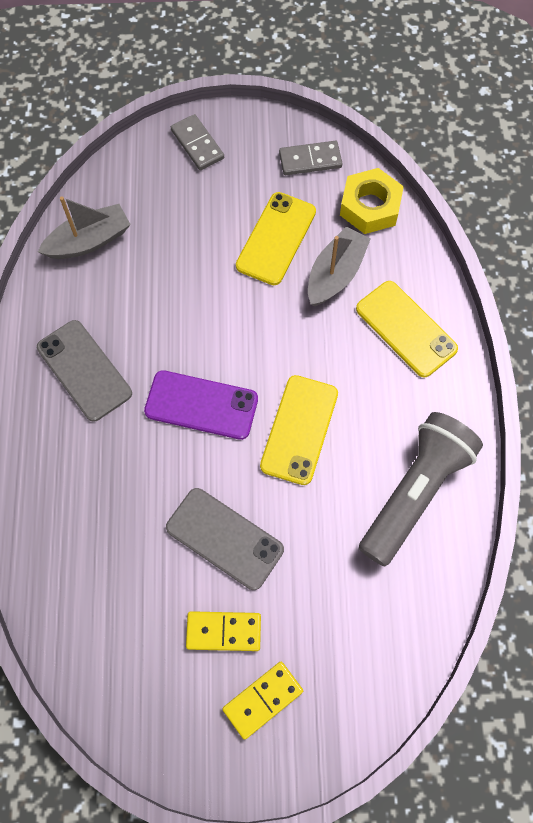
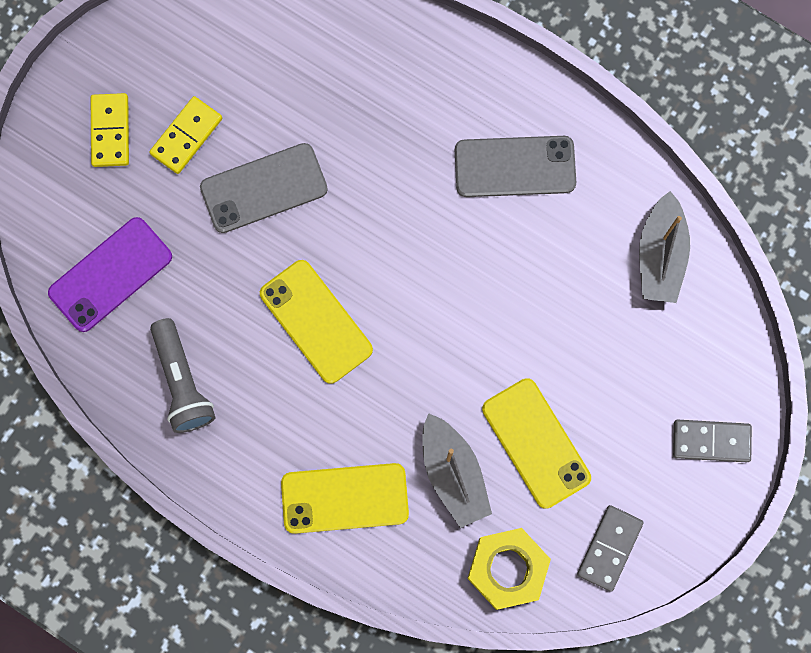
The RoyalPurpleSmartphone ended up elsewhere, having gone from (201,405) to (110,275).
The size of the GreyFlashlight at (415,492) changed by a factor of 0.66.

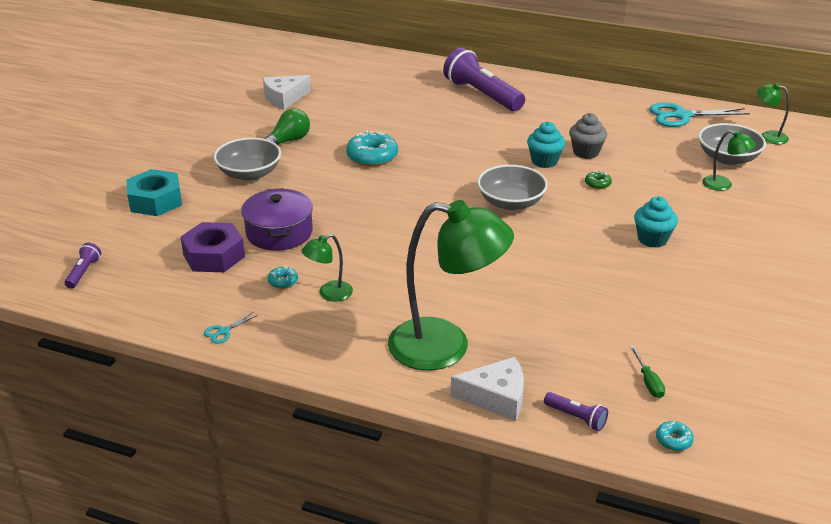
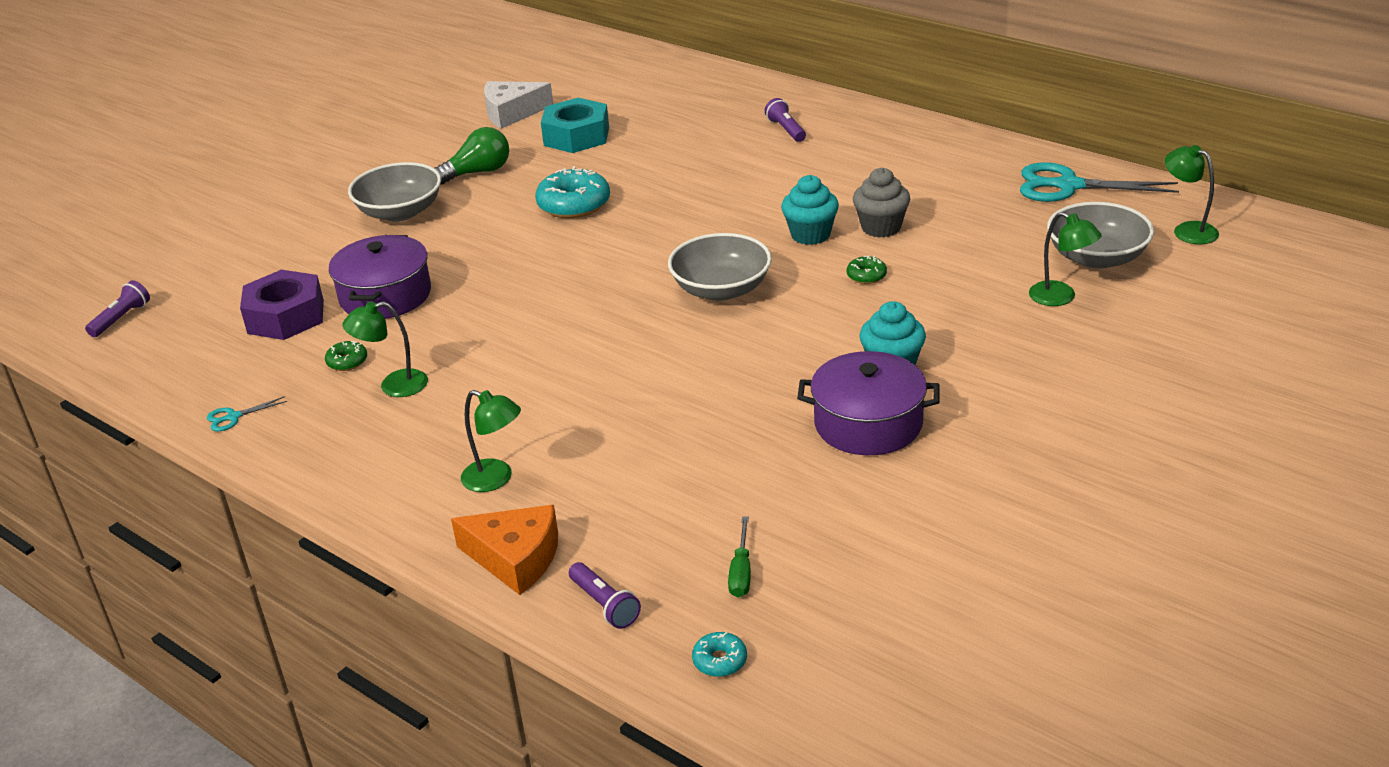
What was the TealGlazedDonut at (283,281) turned into the LeafGreenGlazedDonut at (347,361).
What was the WhitePieceOfCheese at (496,397) turned into the OrangePieceOfCheese at (515,558).
The size of the LeafGreenReadingLamp at (446,347) changed by a factor of 0.45.
The TealNut ended up elsewhere, having gone from (155,201) to (576,136).
The size of the RoyalPurpleFlashlight at (482,95) changed by a factor of 0.44.
The second view gained the RoyalPurpleCookingPot at (868,423).

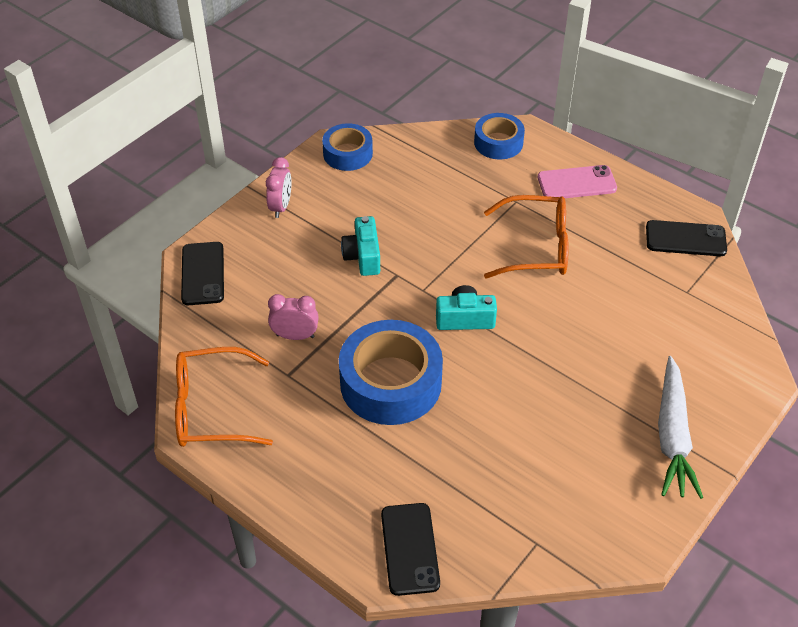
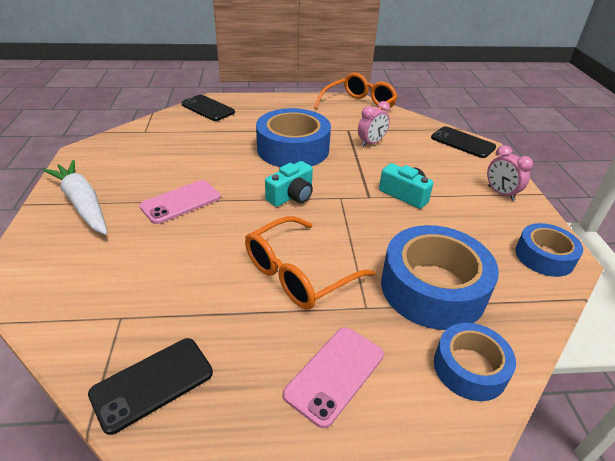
The second view gained the PinkSmartphone at (181,202).
The second view gained the BlueStickyTape at (433,288).

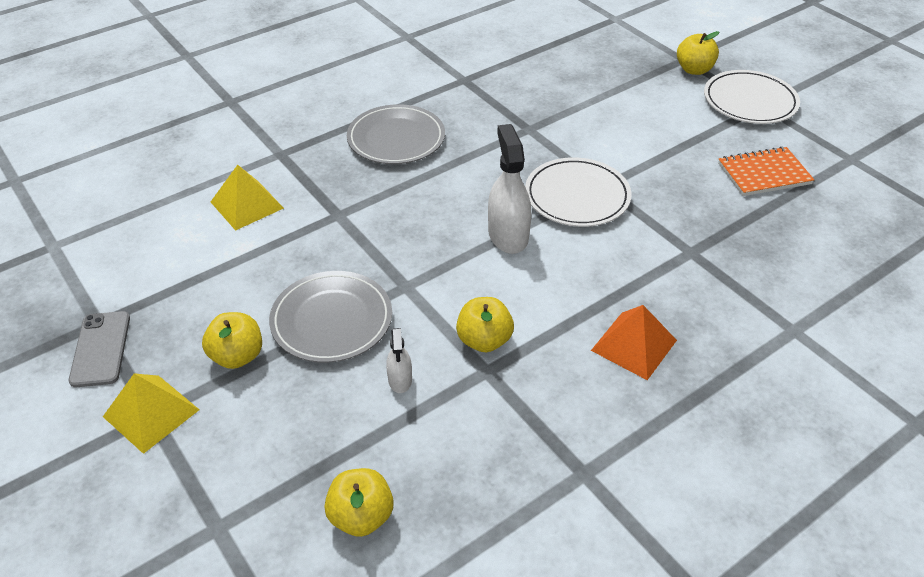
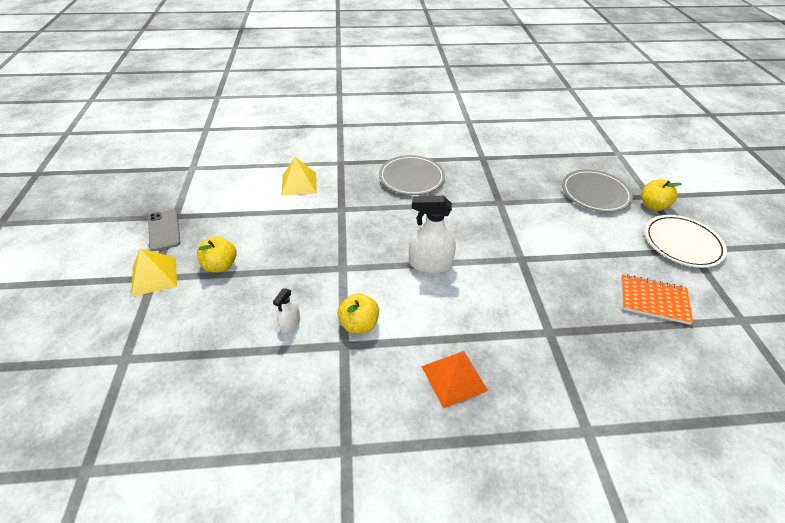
The GreySmartphone at (100,349) ended up facing another way, 45 degrees counterclockwise from before.
The WhiteSprayer at (508,235) ended up facing another way, 105 degrees counterclockwise from before.
The GreyPlate ended up elsewhere, having gone from (332,320) to (595,193).
The second view lost the GoldenApple at (361,516).
The second view lost the WhitePlate at (577,196).

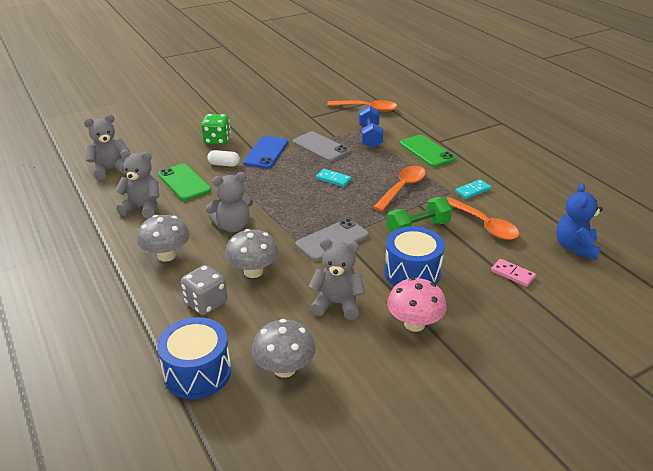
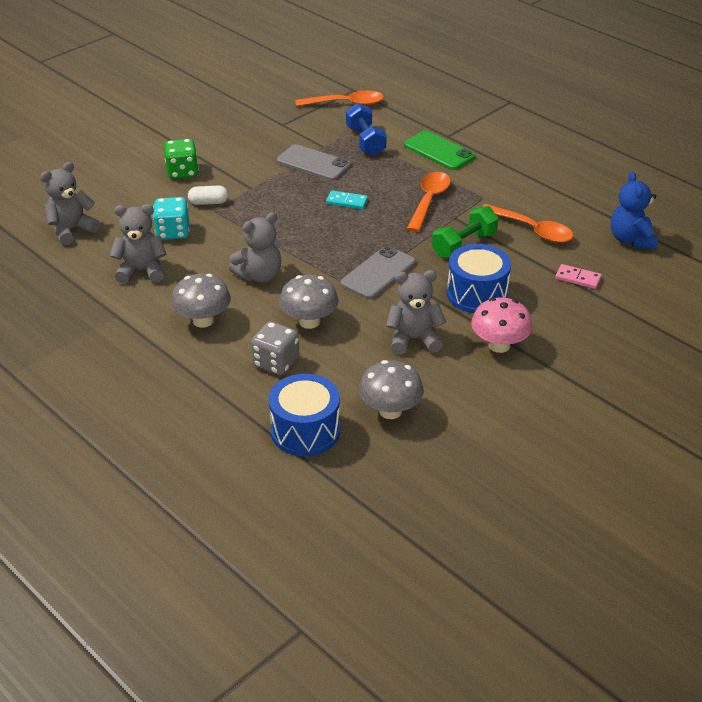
Where the LeafGreenSmartphone stood at (184,182), the TealGameDie came to stand at (173,232).
The second view lost the BlueSmartphone at (266,152).
The second view lost the TealDominoTile at (473,191).

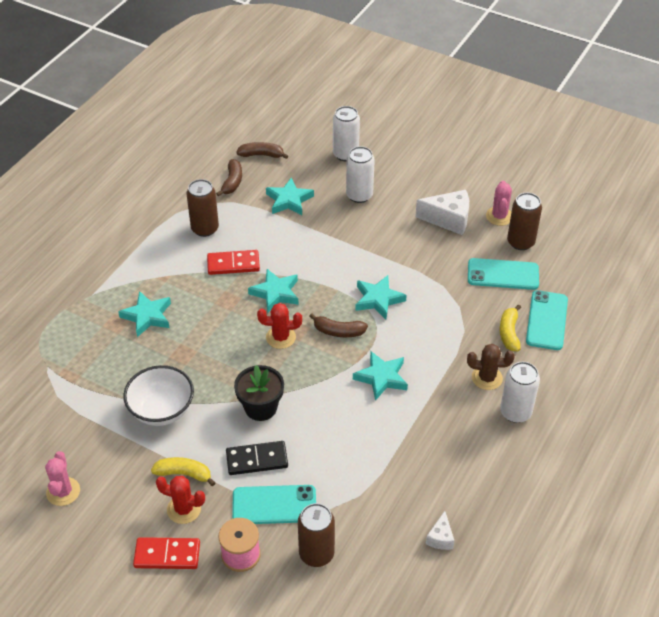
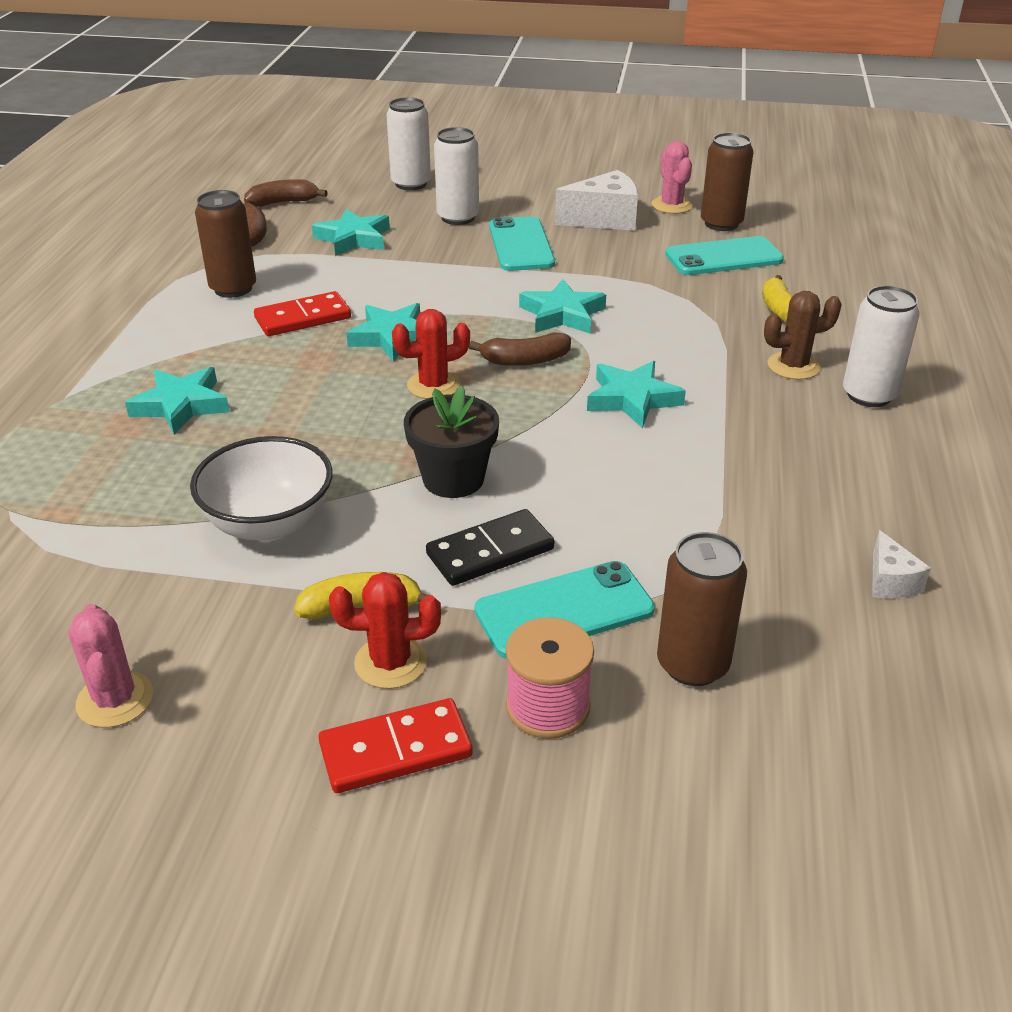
The TealSmartphone ended up elsewhere, having gone from (546,320) to (521,245).

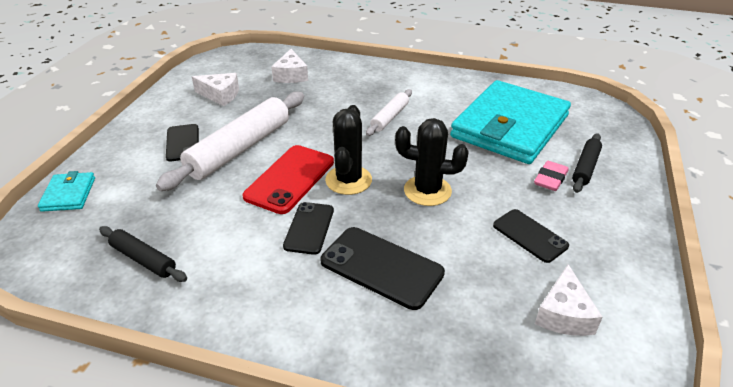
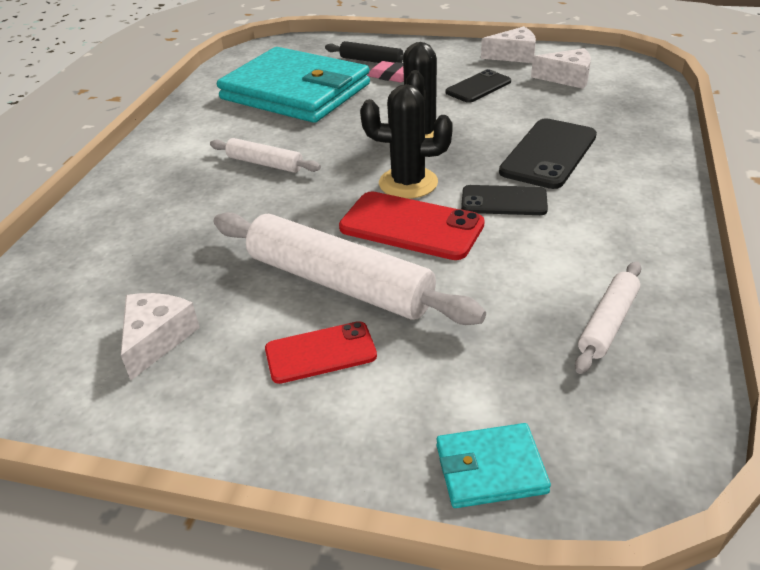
What was the EbonySmartphone at (182,143) turned into the RedSmartphone at (320,353).
The WhitePieceOfCheese ended up elsewhere, having gone from (291,75) to (514,55).
What was the EbonyPastryRoller at (143,259) turned into the WhitePastryRoller at (608,323).

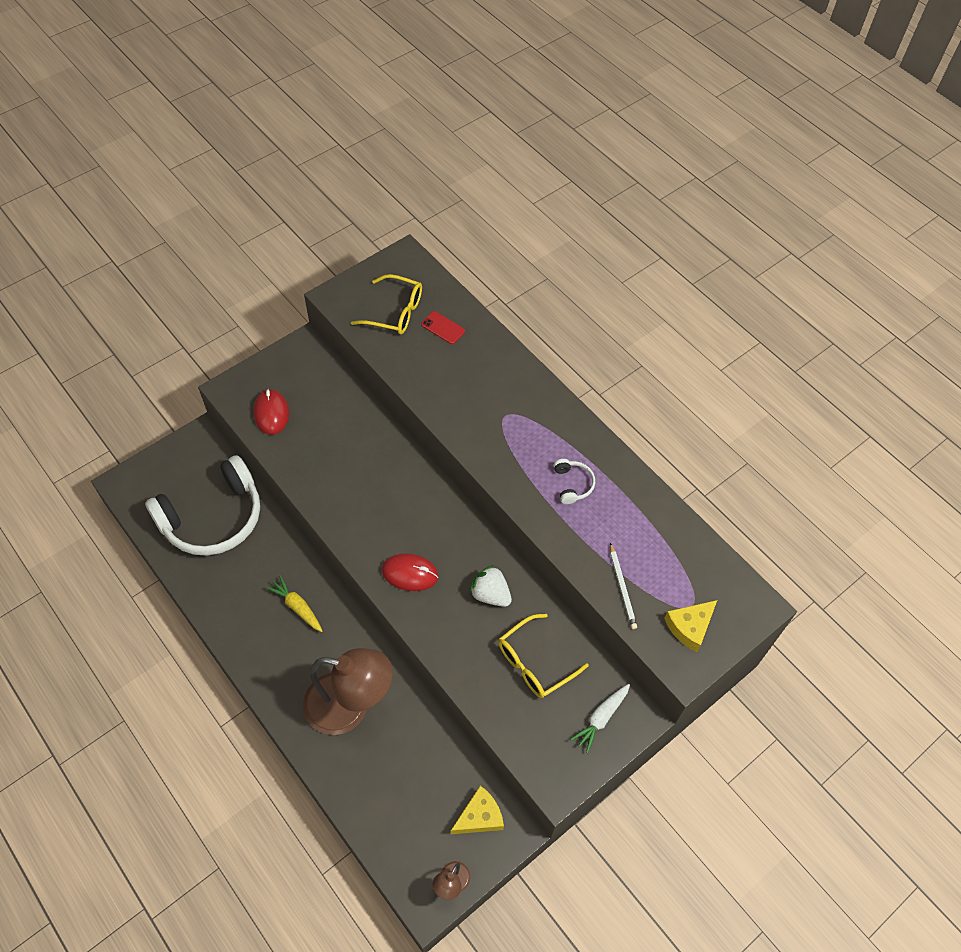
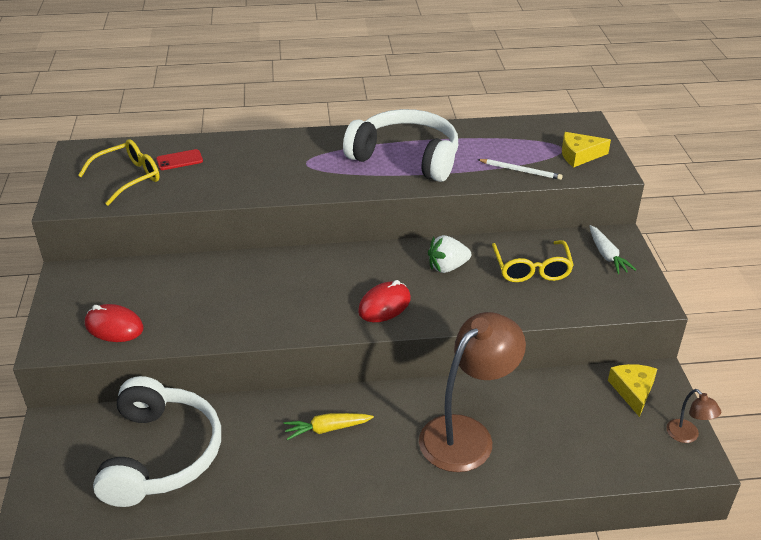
The size of the WhiteHeadset at (573,484) changed by a factor of 2.48.
The GoldenPieceOfCheese at (689,627) ended up facing another way, 90 degrees clockwise from before.

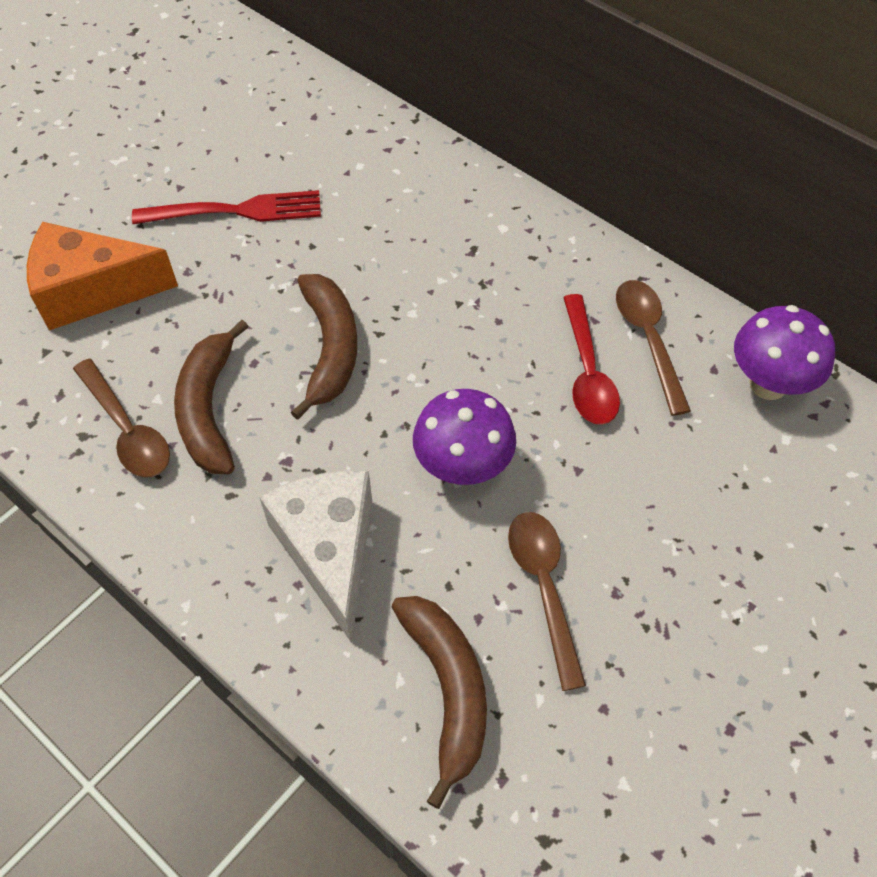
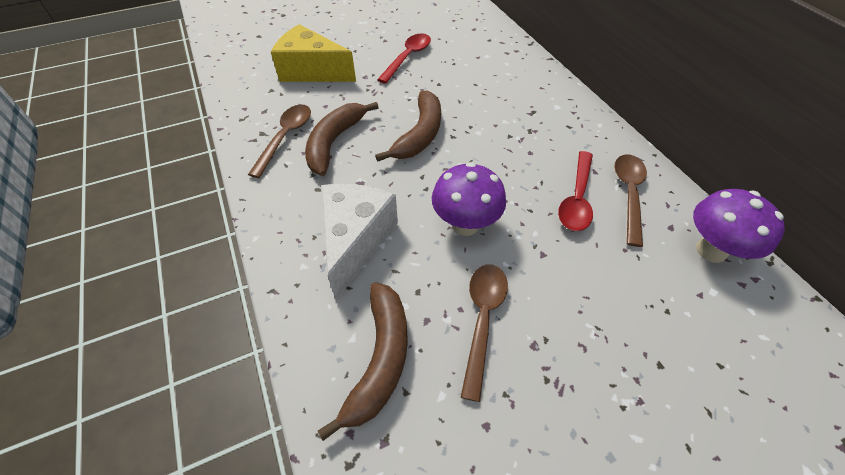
The BrownTeaspoon at (127,429) ended up facing another way, 150 degrees counterclockwise from before.
What was the OrangePieceOfCheese at (92,291) turned into the GoldenPieceOfCheese at (312,71).
Where the RedDinnerFork stood at (237,211), the RedTeaspoon came to stand at (408,58).

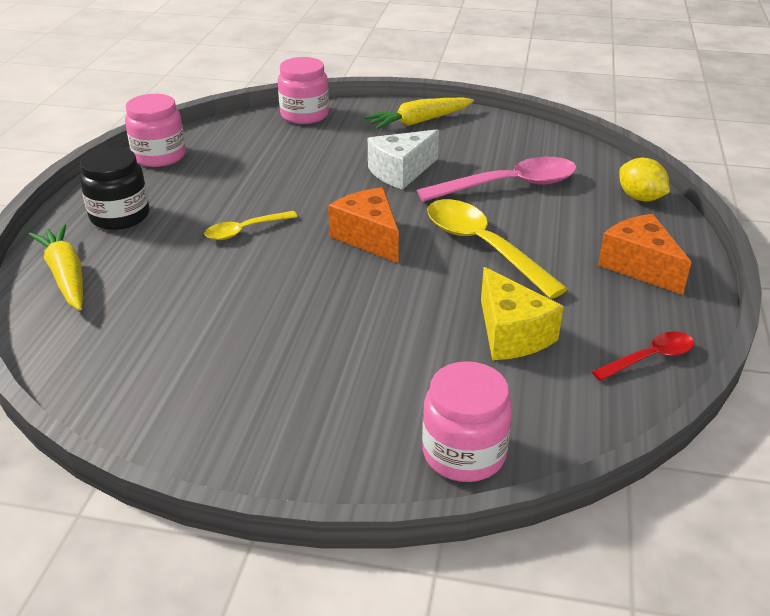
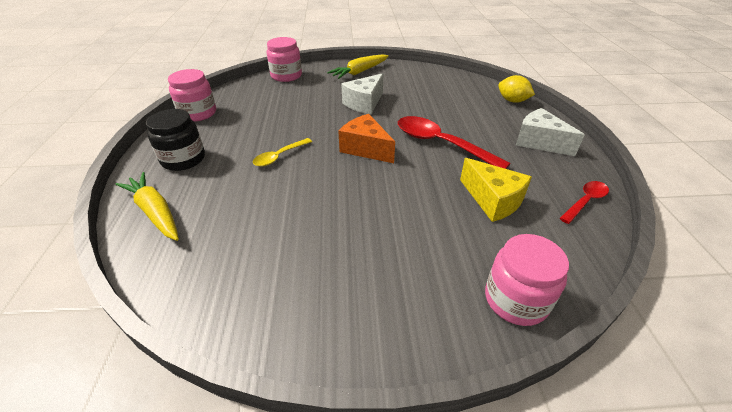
What was the GoldenTeaspoon at (482,247) turned into the RedTeaspoon at (440,144).
What was the OrangePieceOfCheese at (639,266) turned into the WhitePieceOfCheese at (539,142).
The second view lost the PinkTeaspoon at (509,185).

